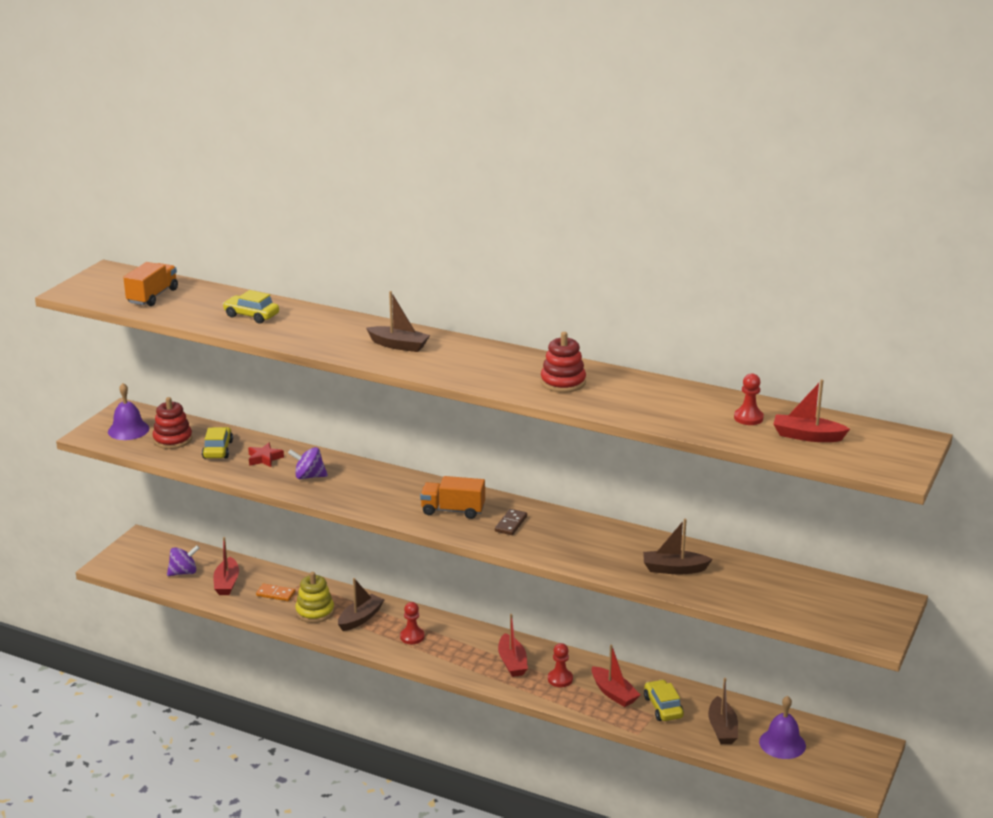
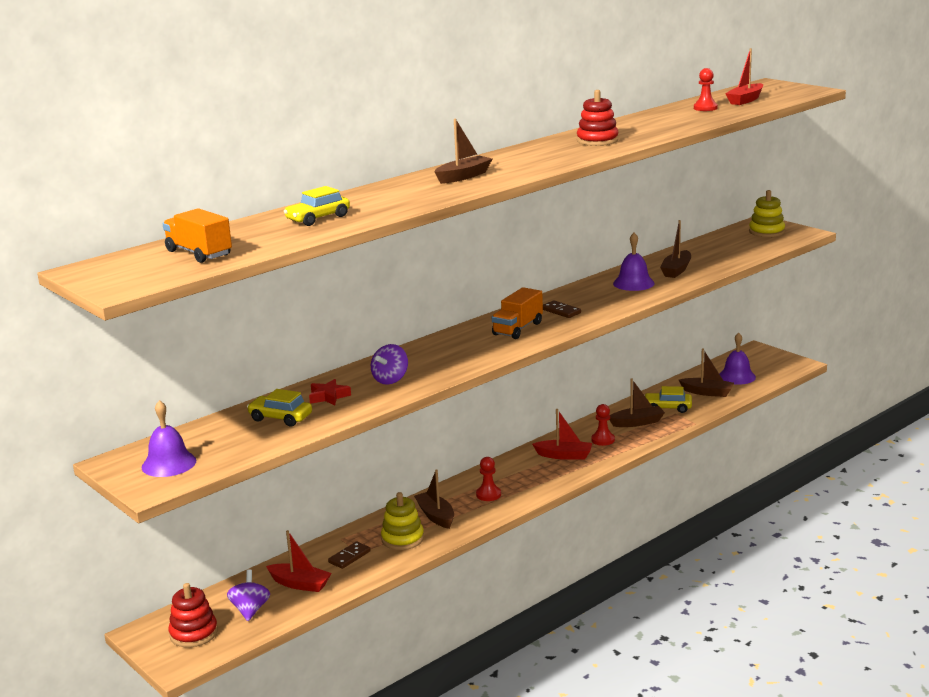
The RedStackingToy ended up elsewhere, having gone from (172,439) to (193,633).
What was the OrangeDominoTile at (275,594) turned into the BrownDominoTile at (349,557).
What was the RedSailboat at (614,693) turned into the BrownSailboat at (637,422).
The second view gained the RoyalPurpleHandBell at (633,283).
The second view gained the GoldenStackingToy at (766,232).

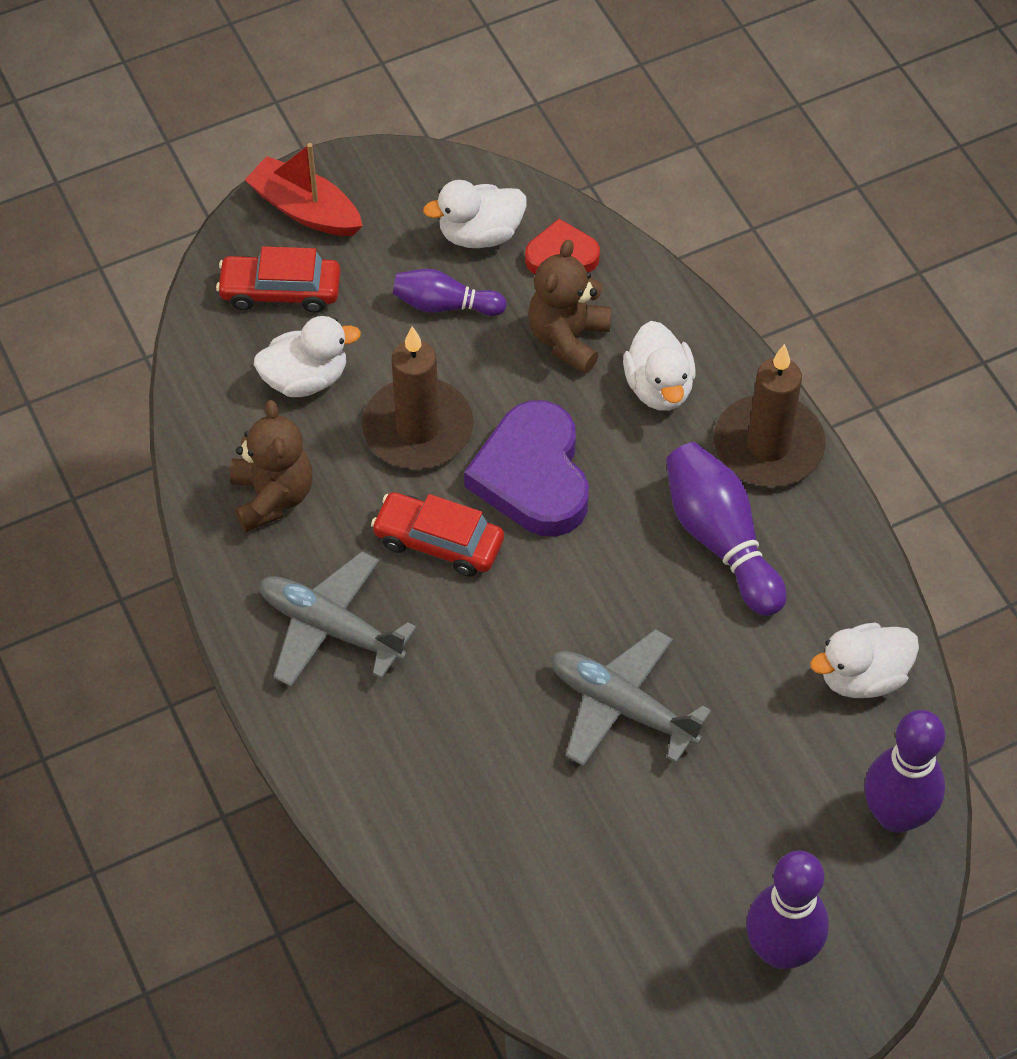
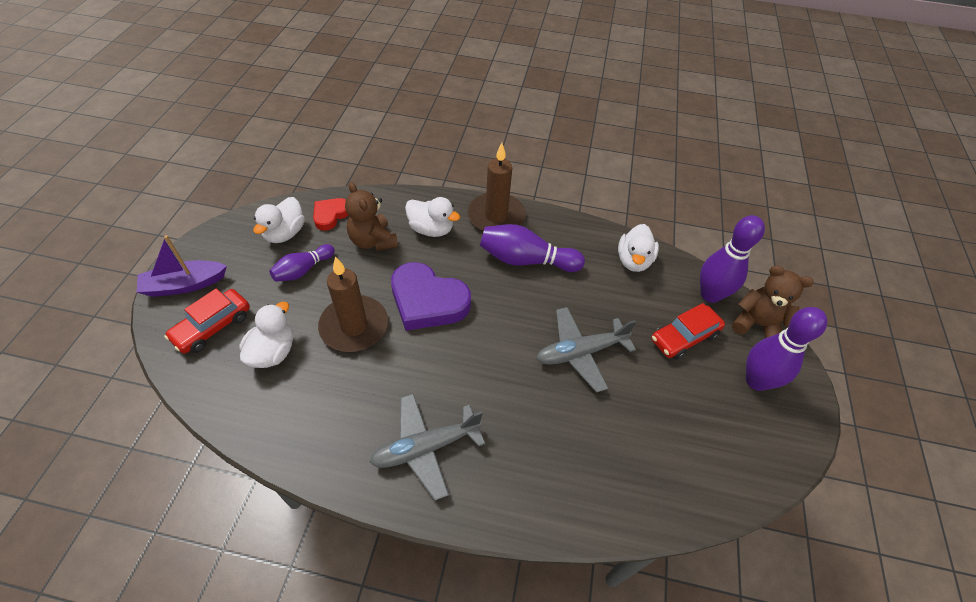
What was the RedSailboat at (305,210) turned into the RoyalPurpleSailboat at (185,285).
The RedCar ended up elsewhere, having gone from (438,542) to (684,337).
The BrownStuffedBear ended up elsewhere, having gone from (272,496) to (757,324).

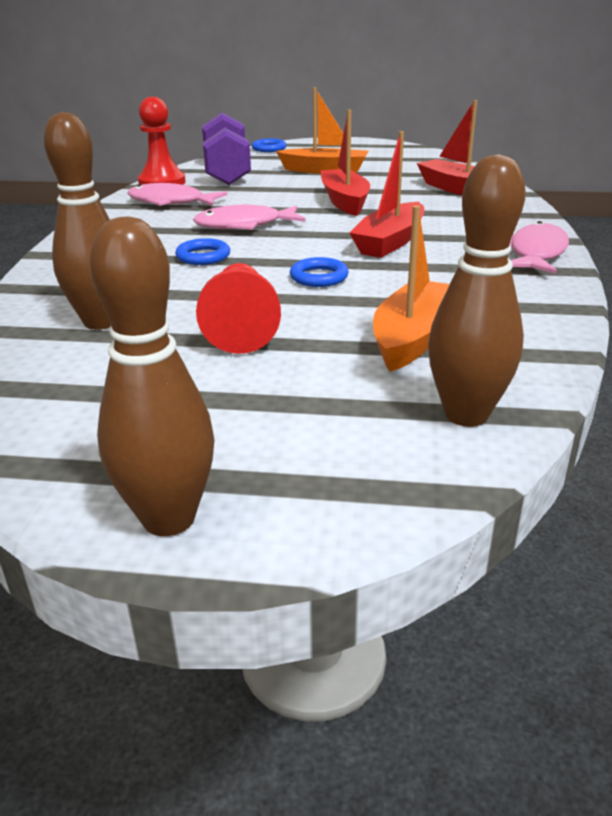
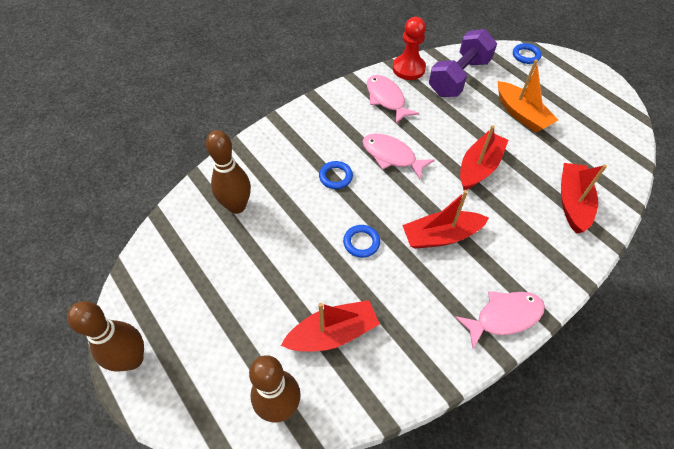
What was the OrangeSailboat at (412,338) turned into the RedSailboat at (332,333).
The second view lost the RedPawn at (241,327).

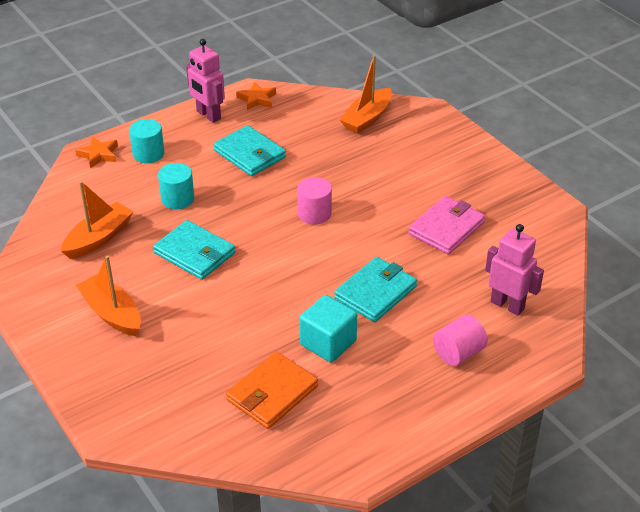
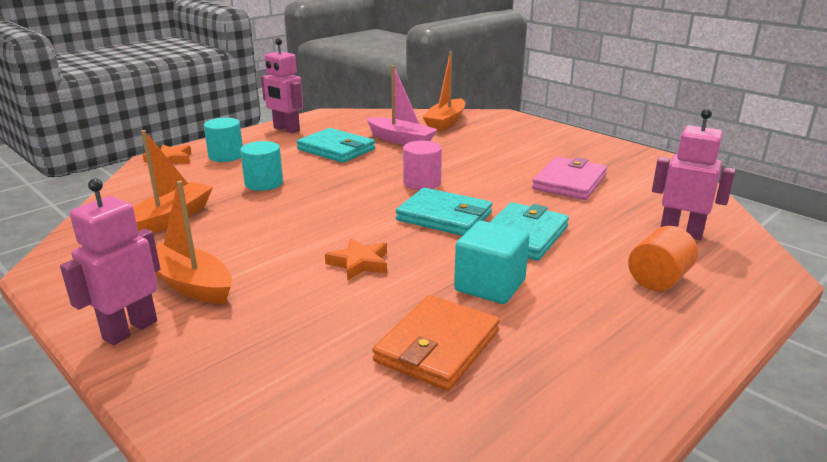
The second view gained the PinkRobot at (130,330).
The OrangeStar ended up elsewhere, having gone from (257,99) to (359,263).
The second view gained the PinkSailboat at (400,140).
The TealWallet ended up elsewhere, having gone from (195,253) to (444,216).
What was the PinkCylinder at (458,353) turned into the OrangeCylinder at (658,279).

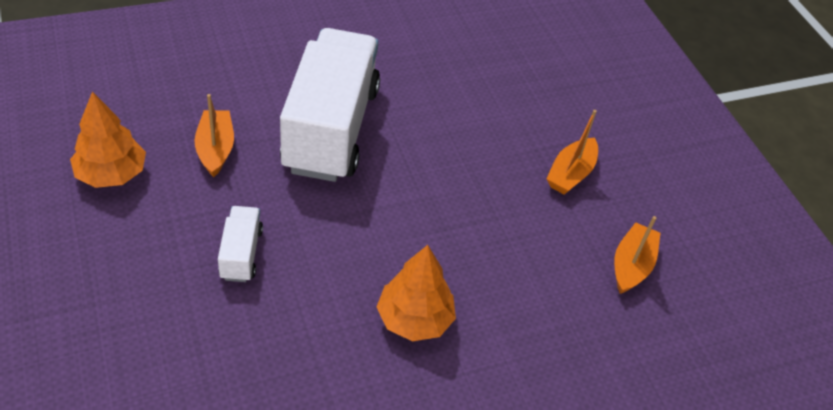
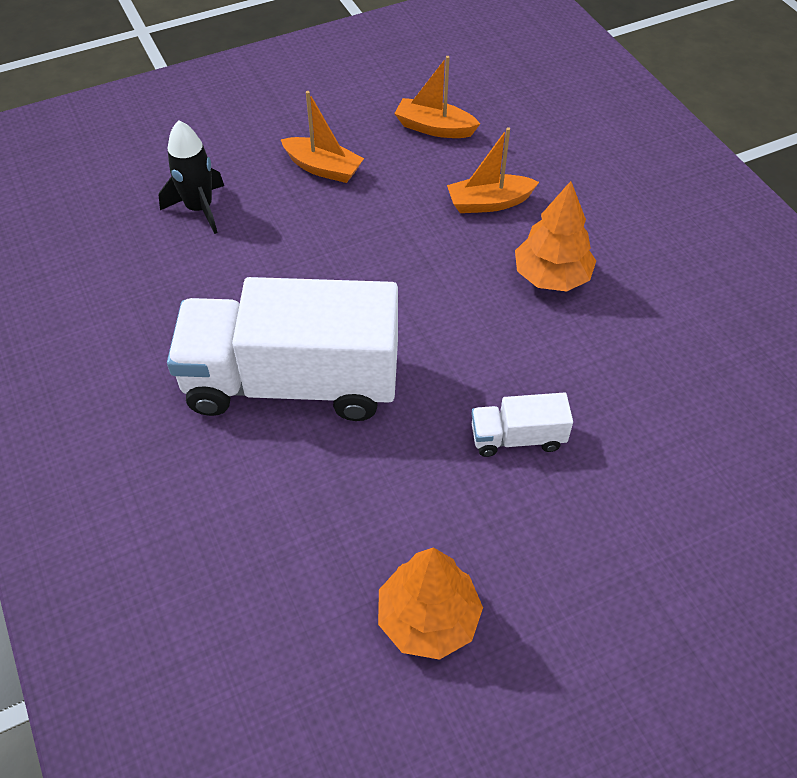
The second view gained the EbonySpaceship at (199,209).
The OrangeSailboat ended up elsewhere, having gone from (215,149) to (489,203).

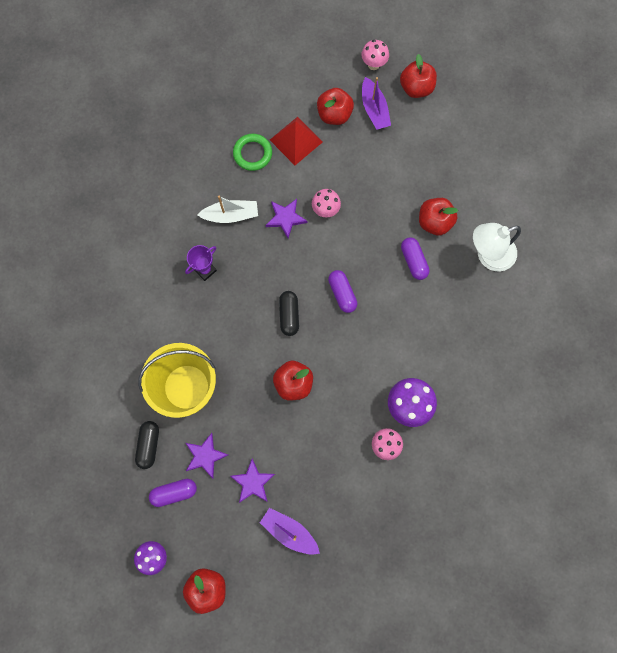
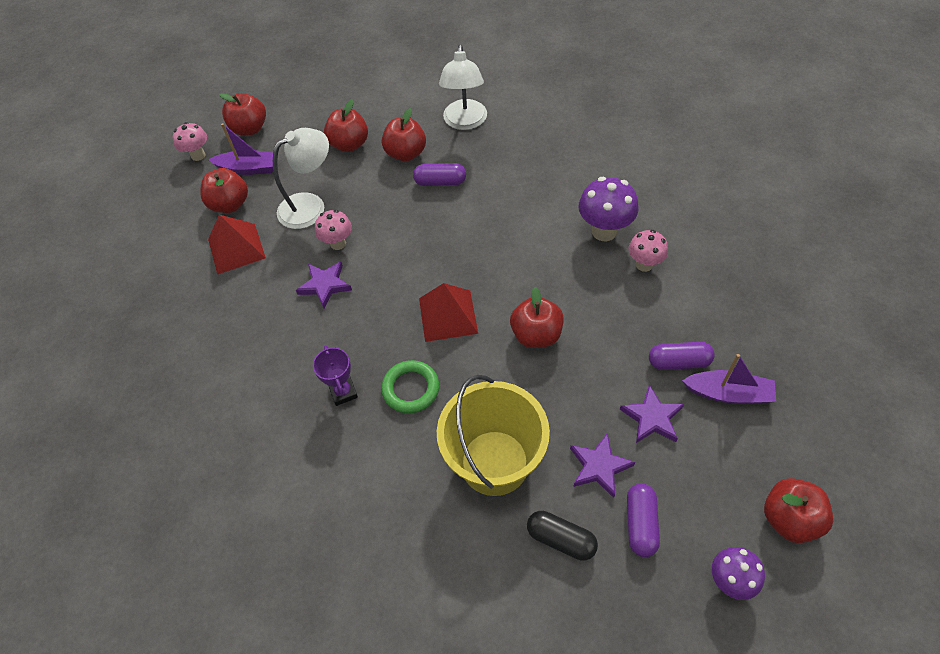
The second view gained the WhiteReadingLamp at (310,206).
The second view gained the RedApple at (349,144).
The LeafGreenHoop ended up elsewhere, having gone from (252,153) to (411,389).
Where the EbonyPillShape stood at (289,315), the RedPyramid came to stand at (448,315).
The RoyalPurplePillShape ended up elsewhere, having gone from (342,293) to (678,362).
The RoyalPurpleSailboat at (289,531) ended up facing another way, 135 degrees counterclockwise from before.
The second view lost the WhiteSailboat at (231,215).

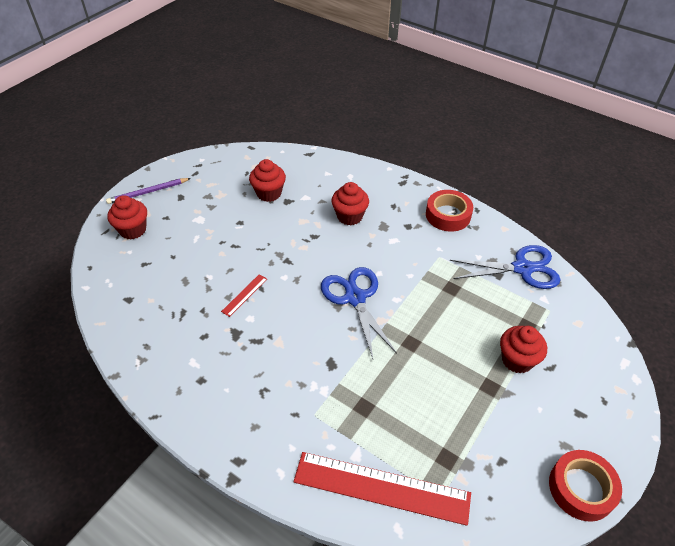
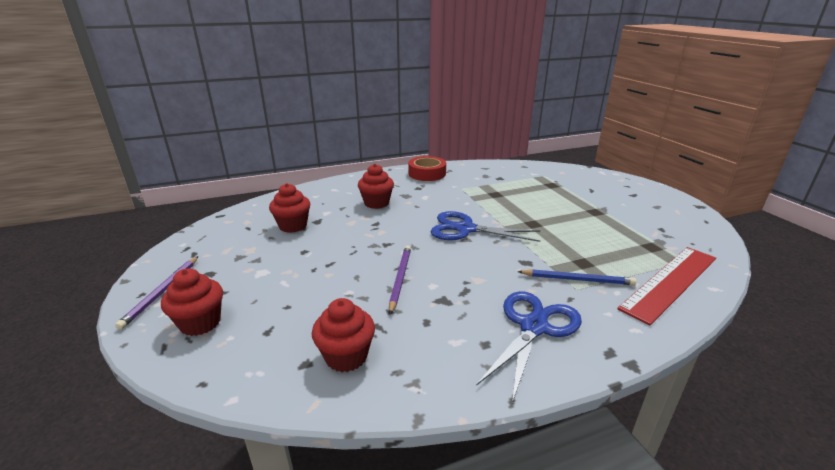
The RedFairyCake ended up elsewhere, having gone from (517,360) to (346,356).
Where the RedRuler stood at (244,295), the RoyalPurpleWoodenPencil came to stand at (400,279).
The BluePairOfScissors ended up elsewhere, having gone from (522,268) to (533,327).
The second view gained the BlueWoodenPencil at (577,279).
The second view lost the RedStickyTape at (581,488).

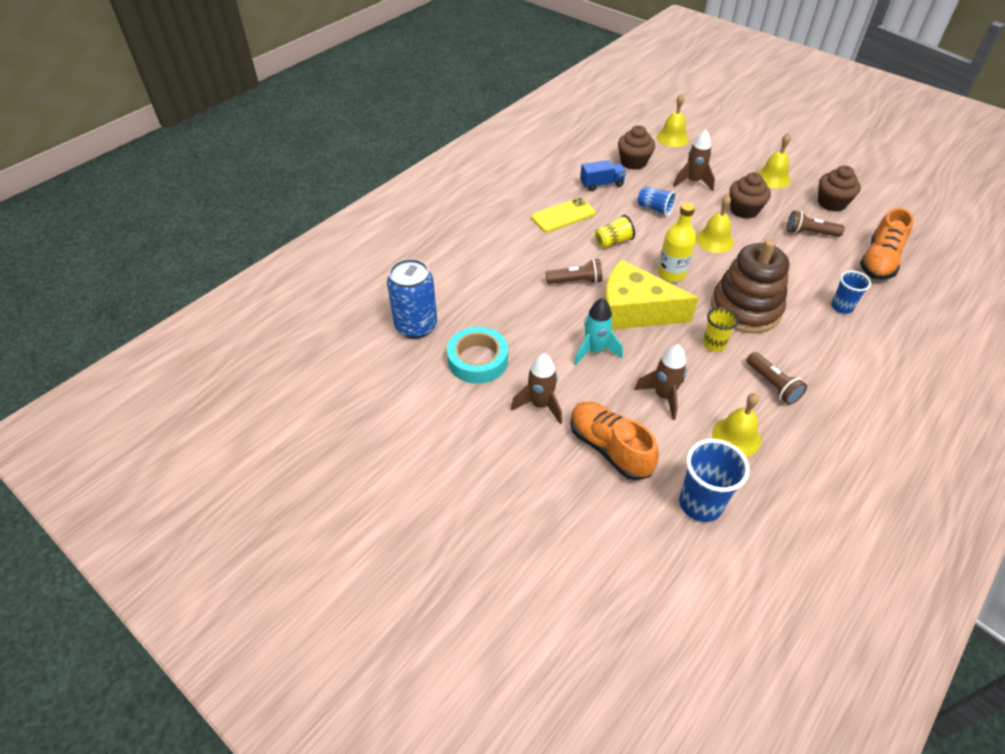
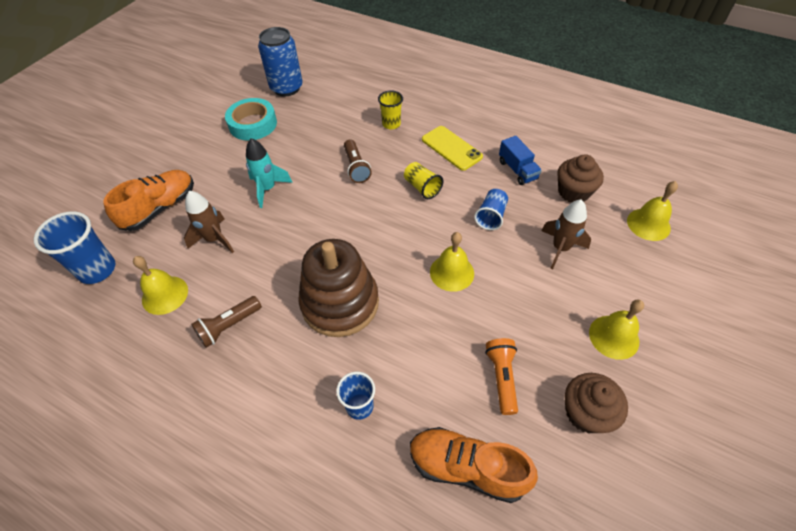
The GoldenBeaker ended up elsewhere, having gone from (713,344) to (391,124).
What was the BrownFlashlight at (809,233) turned into the OrangeFlashlight at (501,377).
The second view lost the BrownSpaceship at (540,405).
The second view lost the GoldenPieceOfCheese at (634,310).
The second view lost the GoldenFlask at (671,273).
The second view lost the BrownFairyCake at (744,210).

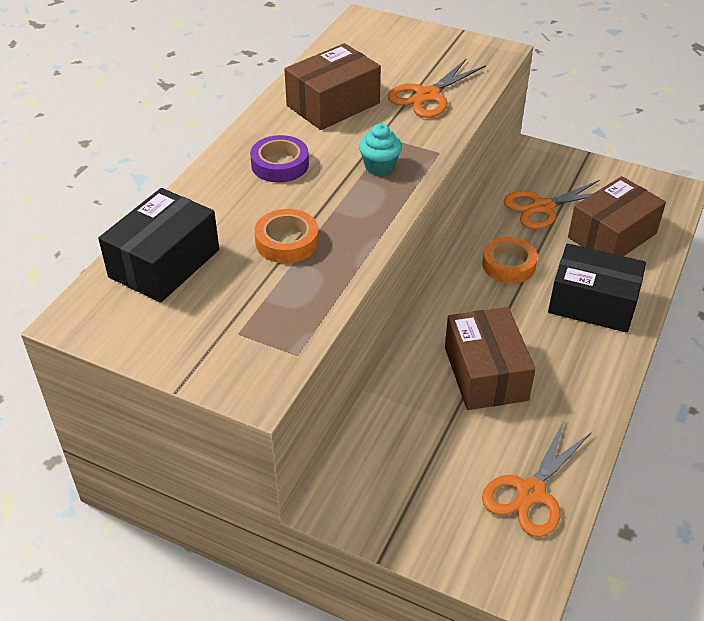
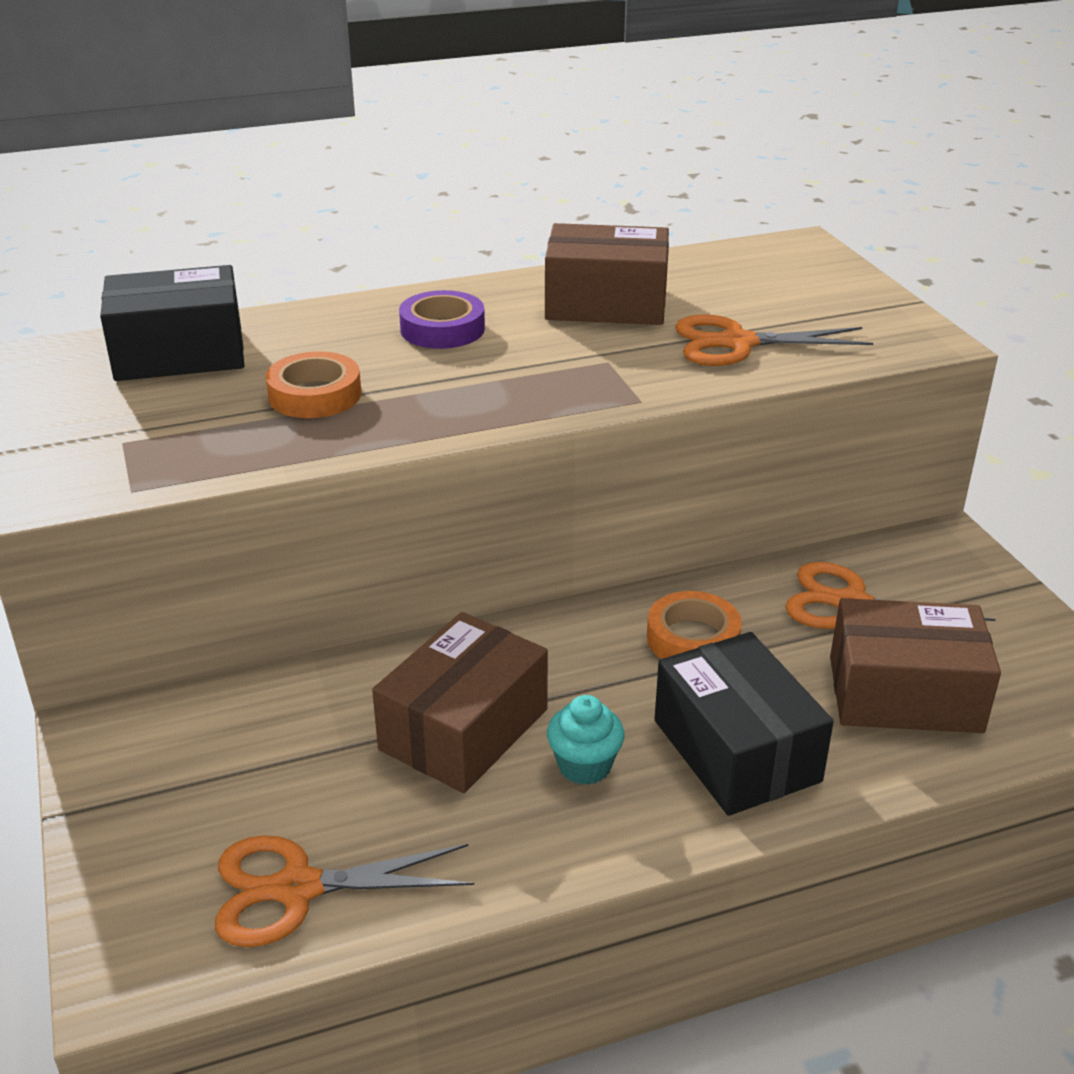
The TealFairyCake ended up elsewhere, having gone from (379,167) to (584,766).

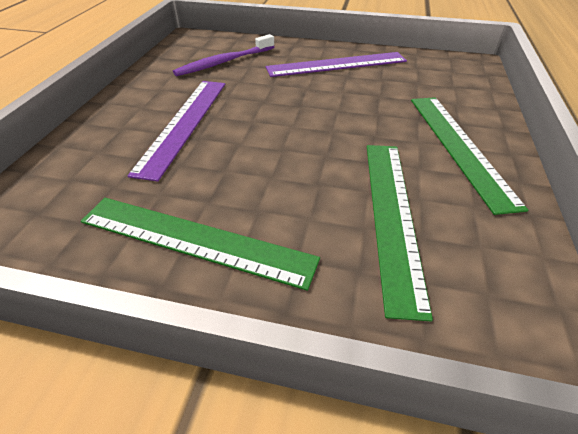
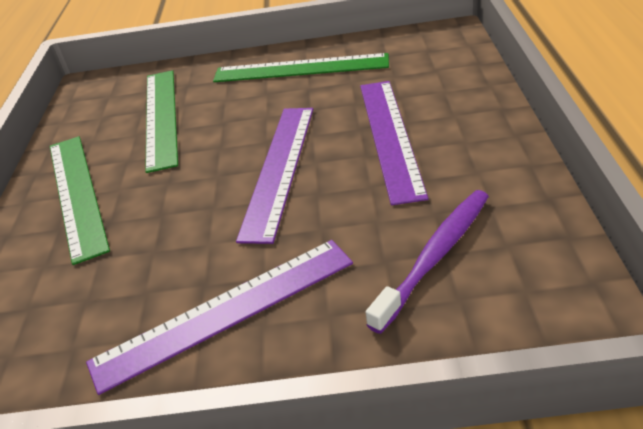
The second view gained the RoyalPurpleRuler at (279,168).

